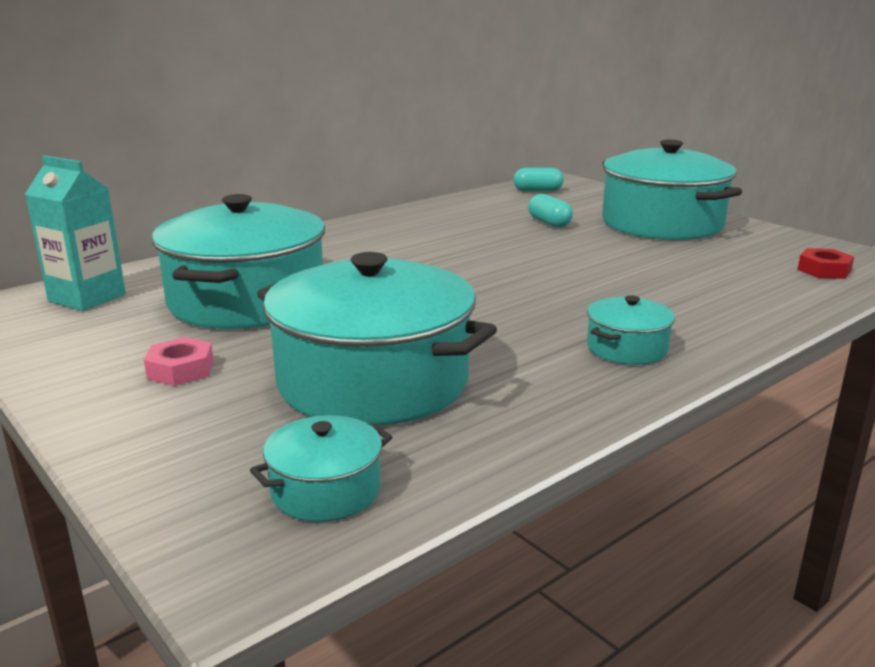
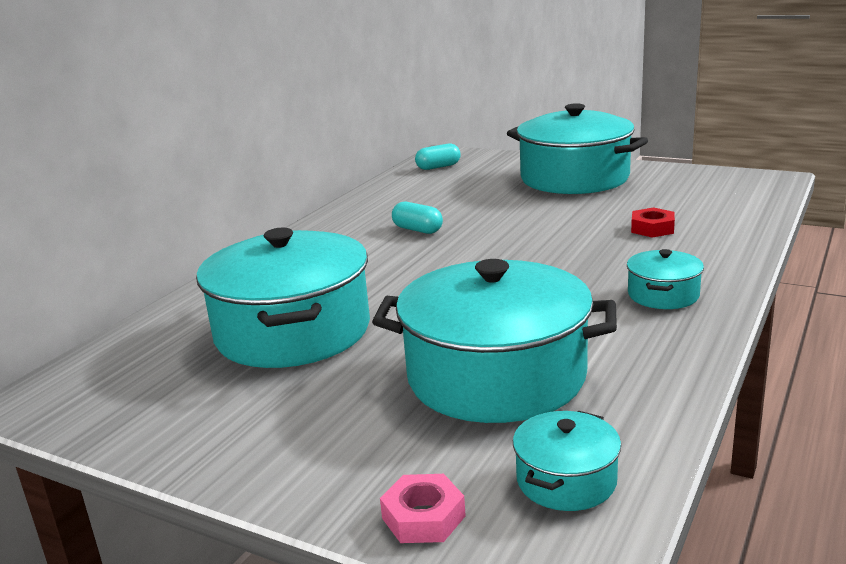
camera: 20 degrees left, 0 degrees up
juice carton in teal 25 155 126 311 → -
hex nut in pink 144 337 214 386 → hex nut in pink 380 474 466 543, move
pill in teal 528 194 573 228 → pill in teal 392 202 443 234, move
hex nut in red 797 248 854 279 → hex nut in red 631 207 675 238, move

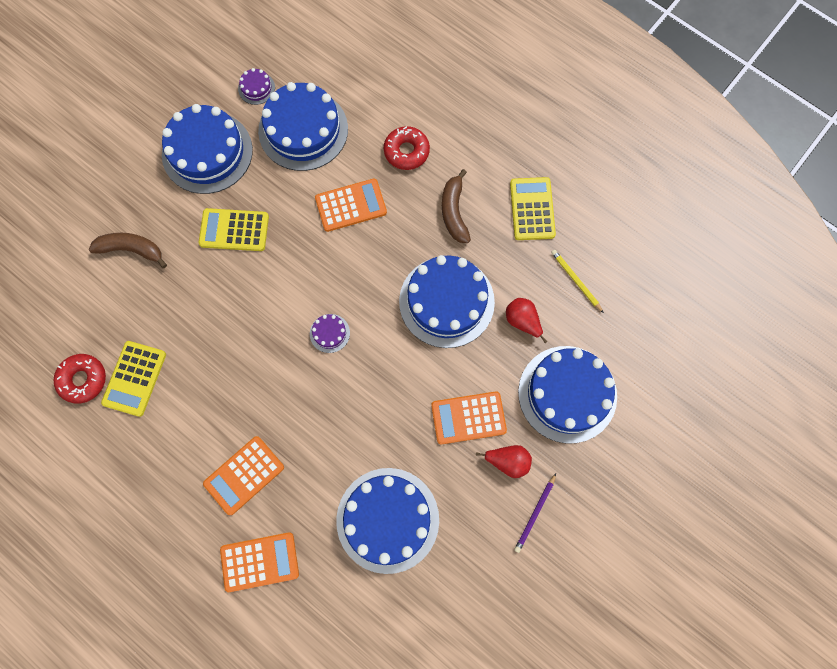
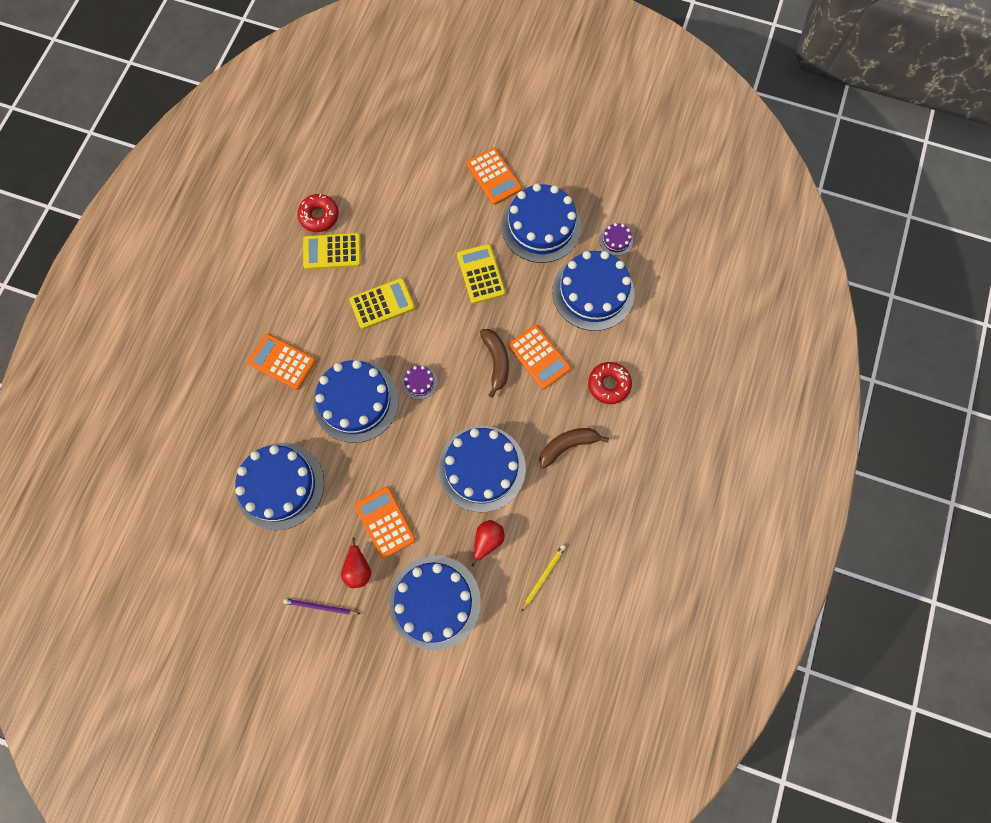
camera: 70 degrees right, 0 degrees up
- → cake in cobalt 313 360 399 443
toy banana in russet 89 233 167 268 → toy banana in russet 480 329 509 398, move
adding machine in orange-coloured 220 533 299 592 → adding machine in orange-coloured 466 148 522 205, move
adding machine in yellow 510 177 556 240 → adding machine in yellow 349 278 415 329, move

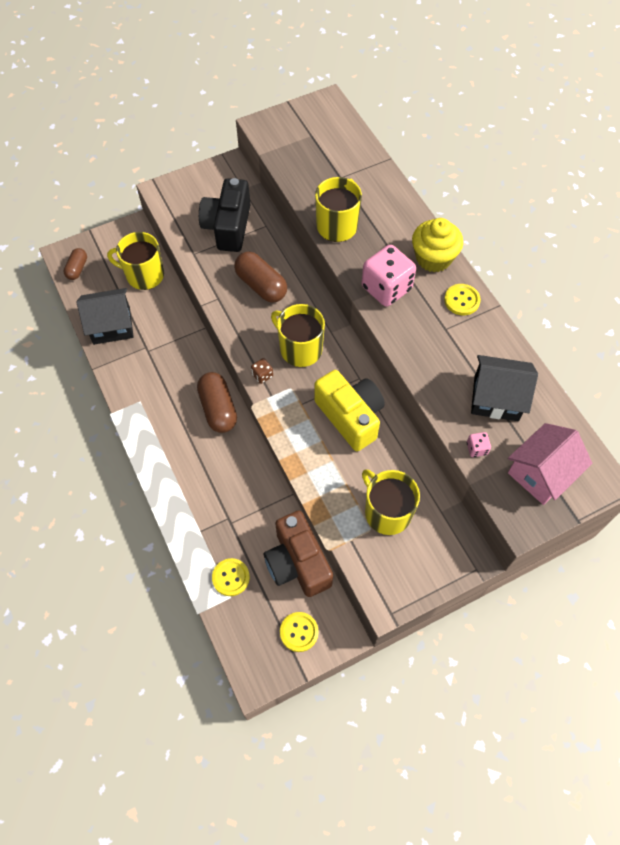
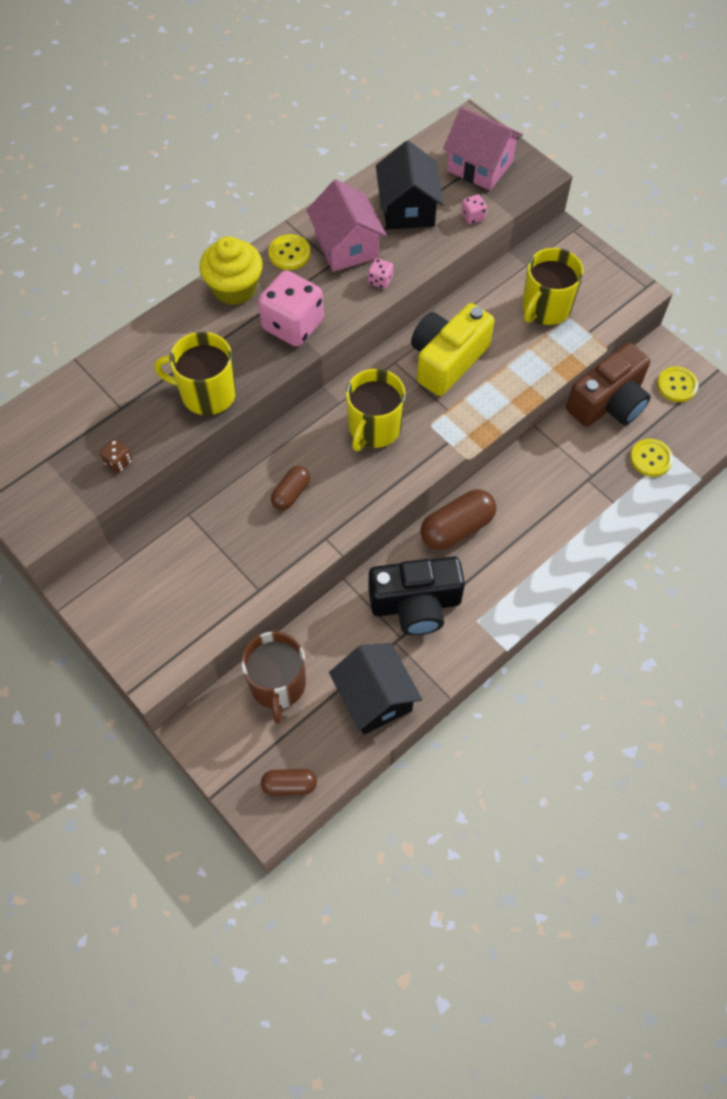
camera: 105 degrees left, 0 degrees up
- → house in pink 306 179 387 272
- → dice in pink 368 258 393 289
camera in ebony 199 178 251 252 → camera in ebony 369 556 465 635, move
dice in russet 251 358 273 384 → dice in russet 100 439 132 473, move
coffee mug in yellow 107 232 164 290 → coffee mug in russet 241 631 306 724
pill in russet 234 252 287 303 → pill in russet 271 466 310 510, x0.60

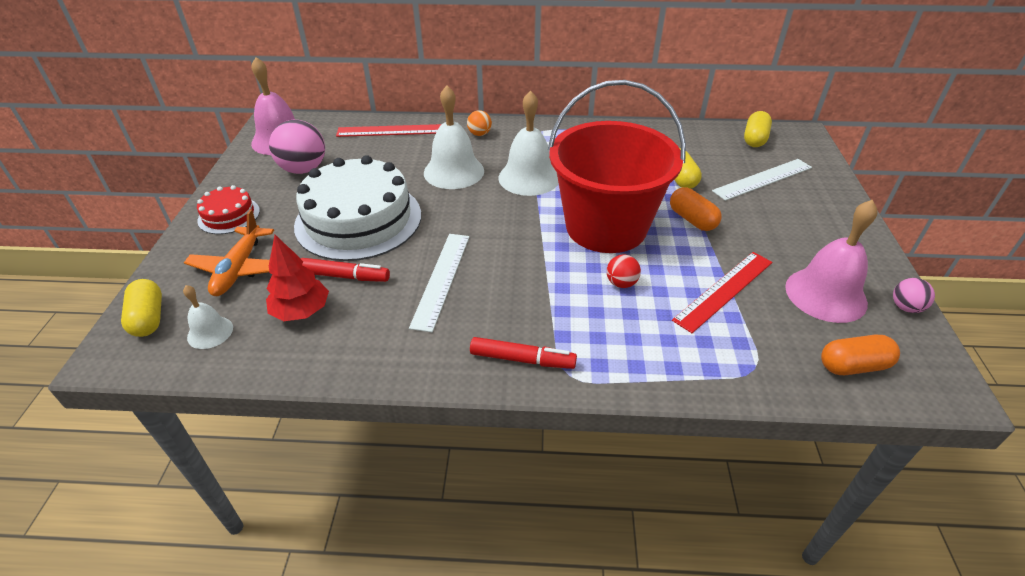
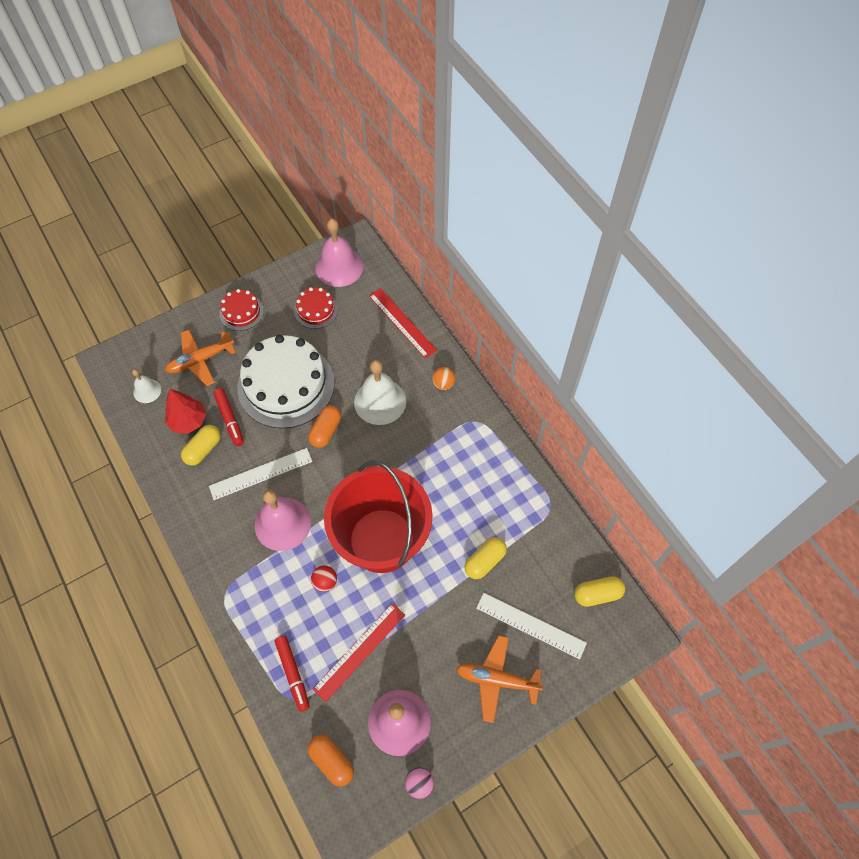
camera: 55 degrees right, 20 degrees up
bell in snow-white 498 90 559 196 → -
- → bell in pink 255 490 311 551
- → plane in orange-coloured 456 635 545 723
pill in yellow 121 279 162 337 → pill in yellow 181 425 221 466, move
felt pen in red 470 337 577 369 → felt pen in red 275 636 310 712, move
pill in orange-coloured 670 187 722 231 → pill in orange-coloured 308 405 341 448, move
sphere in pink 269 120 325 174 → cake in red 294 287 338 329
ruler in red 672 252 773 333 → ruler in red 313 603 405 702, 60 degrees counterclockwise

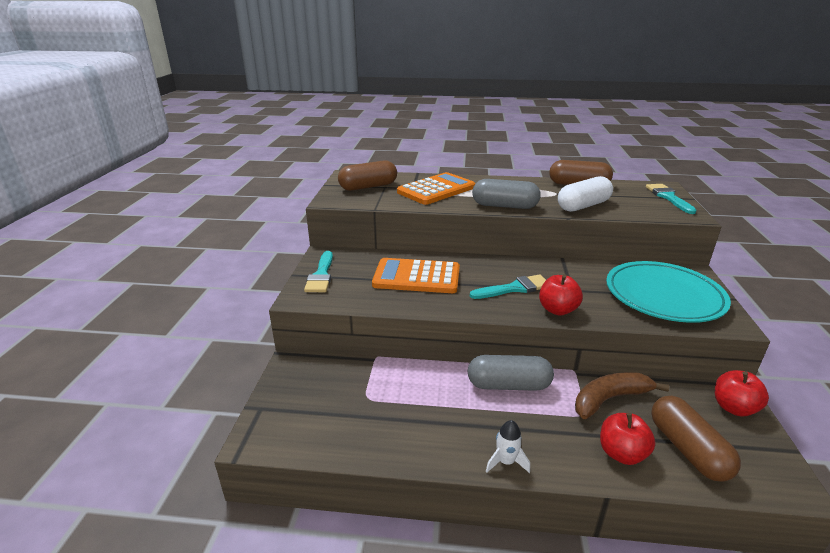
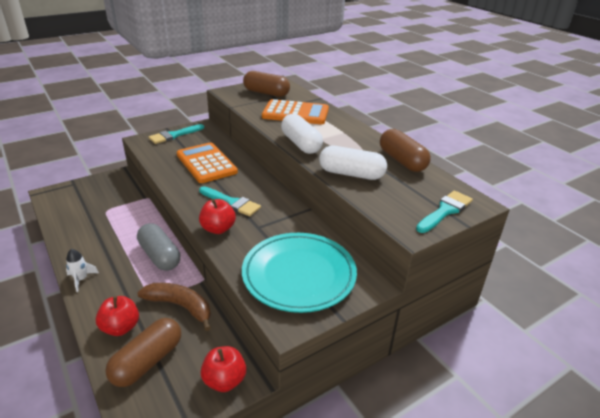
camera: 50 degrees right, 5 degrees up
pill in grey 472 179 541 209 → pill in snow-white 281 114 323 154

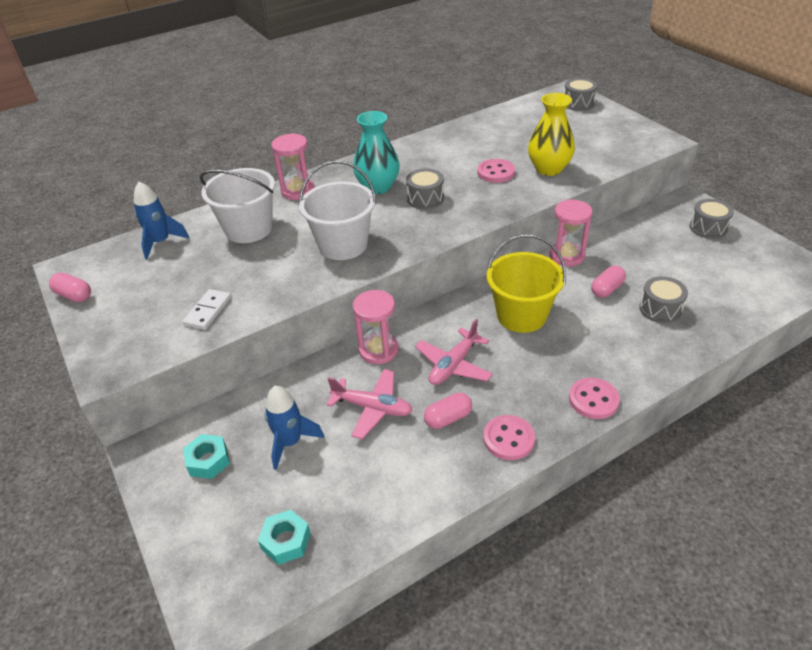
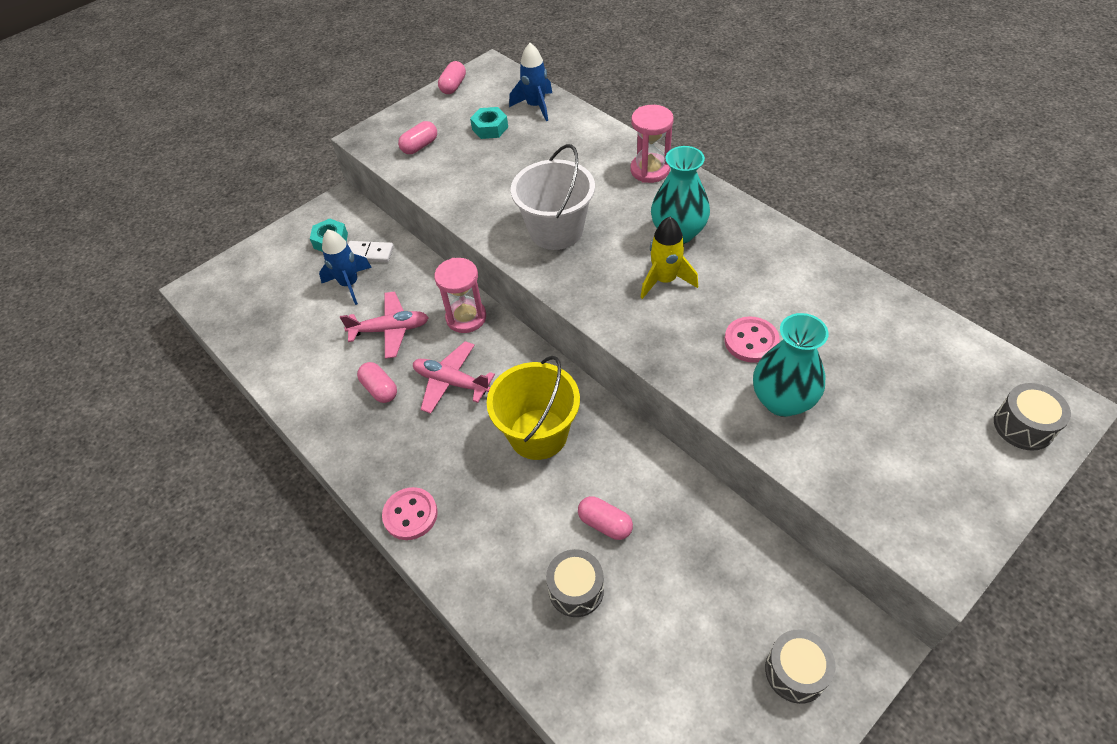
camera: 80 degrees right, 10 degrees up
bucket in snow-white 200 168 275 243 → -
sewing button in pink 484 415 535 460 → -
sand timer in pink 550 199 592 267 → -
- → pill in pink 398 121 437 154
domino tile in snow-white 183 289 231 330 → domino tile in snow-white 348 241 394 262, move
hex nut in teal 258 509 310 565 → hex nut in teal 470 107 508 139, move
drum in grey 406 168 444 210 → spaceship in yellow 640 217 698 299
tall vase in yellow 528 93 575 176 → tall vase in teal 753 313 828 417
plane in pink 326 369 413 439 → plane in pink 340 291 429 359, 105 degrees counterclockwise

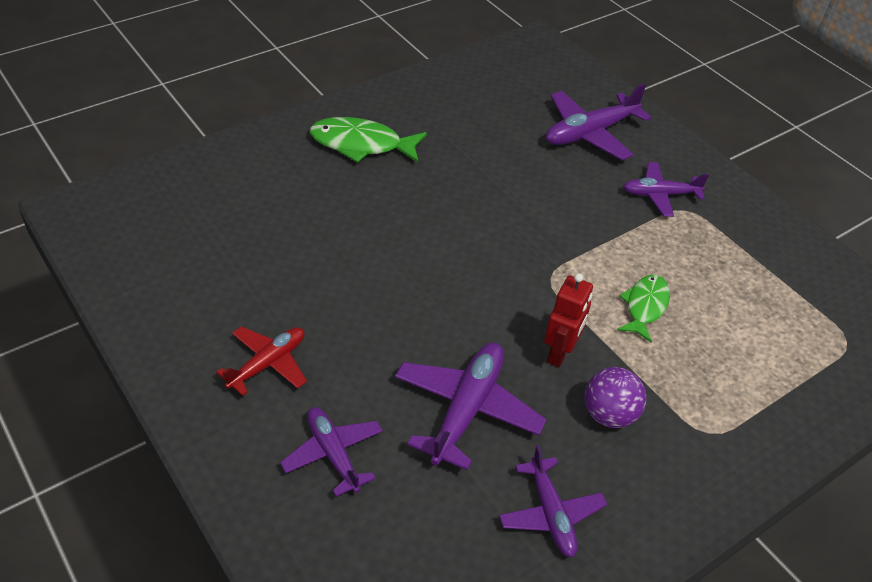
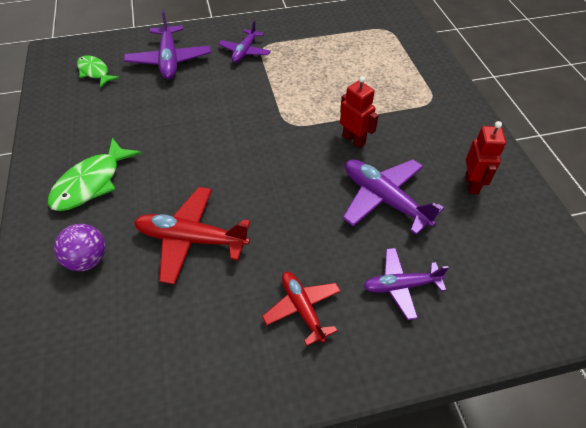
camera: 65 degrees left, 5 degrees up
- → plane in red 134 187 250 285
sphere in purple 584 367 647 428 → sphere in purple 54 224 106 271, move
toy fish in green 617 274 670 342 → toy fish in green 77 56 119 88, move
plane in purple 499 445 607 558 → toy robot in red 465 121 506 194

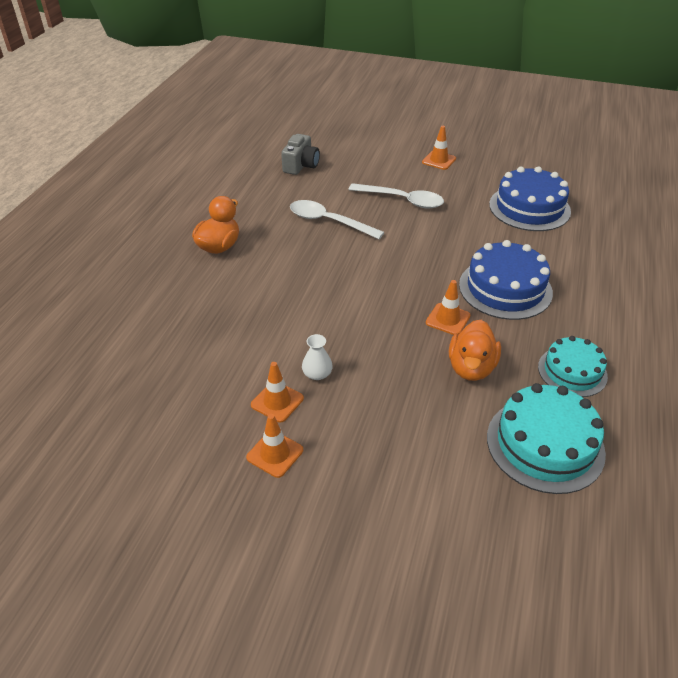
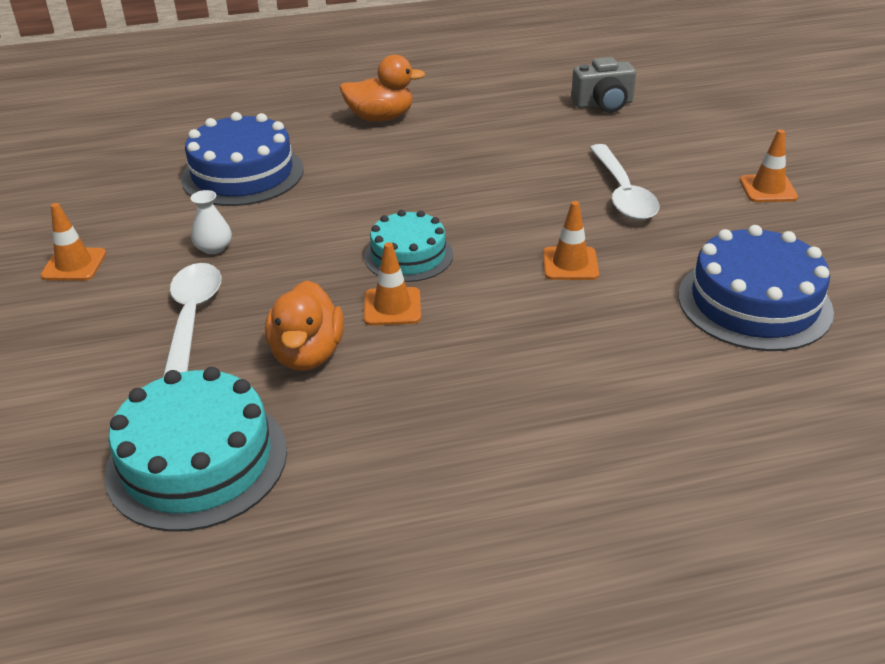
camera: 60 degrees right, 5 degrees down
safety cone in orange-coloured 251 362 304 423 → safety cone in orange-coloured 543 201 599 280, move
teaspoon in snow-white 290 200 384 239 → teaspoon in snow-white 162 263 221 378, move
cake in cobalt 459 240 553 320 → cake in cobalt 181 112 304 206, move
cake in teal 538 336 608 397 → cake in teal 364 210 453 282, move
toy duck in orange-coloured 449 320 501 381 → toy duck in orange-coloured 265 280 344 371, 75 degrees counterclockwise

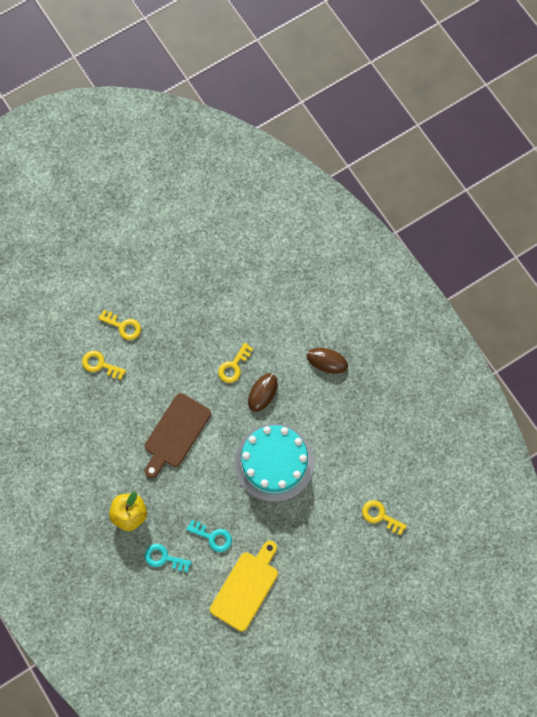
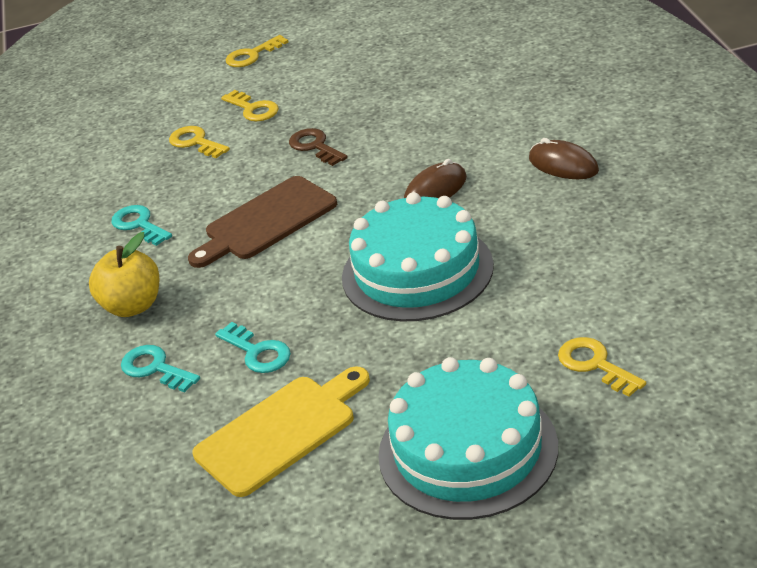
camera: 25 degrees right, 35 degrees down
- → door key in teal 111 205 172 246
- → door key in russet 289 128 348 166
- → cake in teal 378 357 558 520
door key in yellow 218 343 253 383 → door key in yellow 226 35 288 67, move

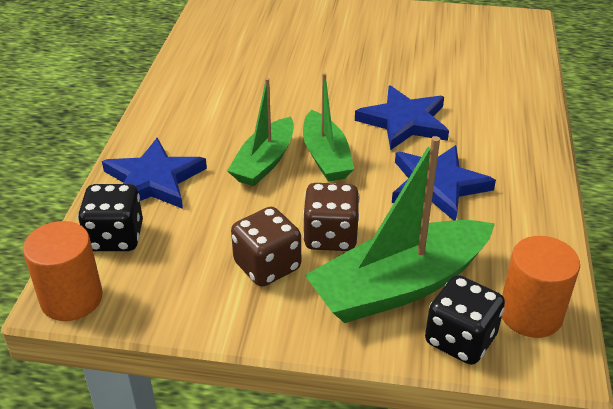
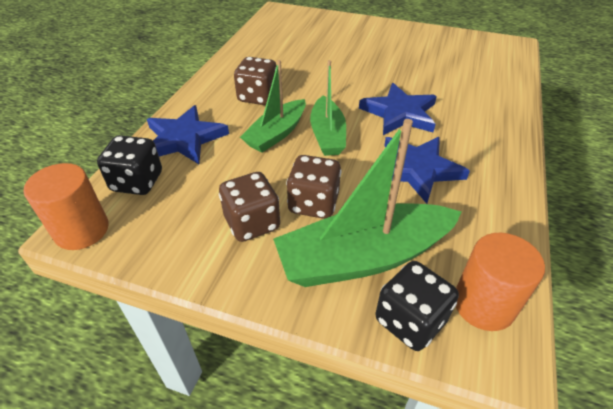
camera: 10 degrees right, 5 degrees up
- → dice in russet 234 57 277 105

